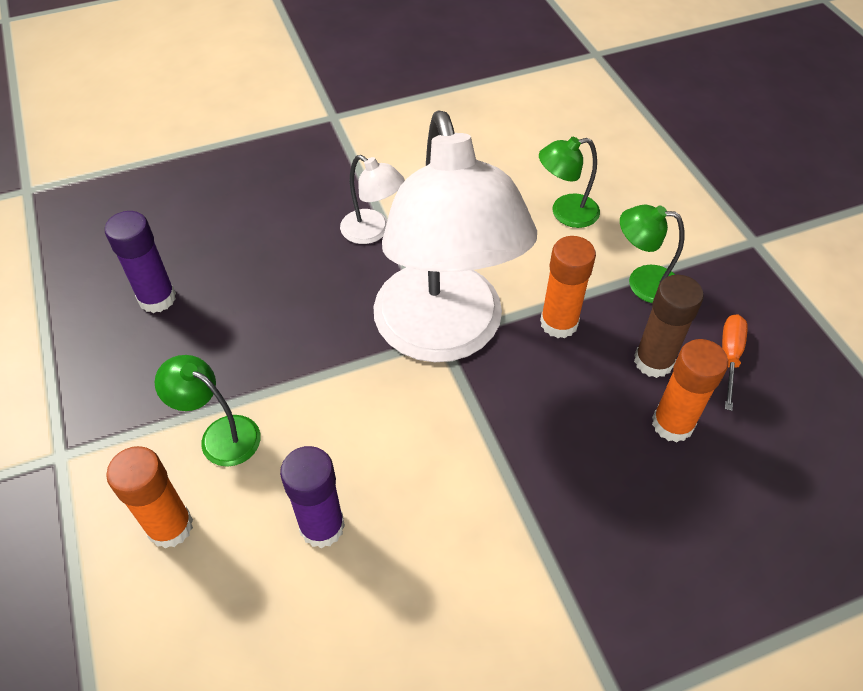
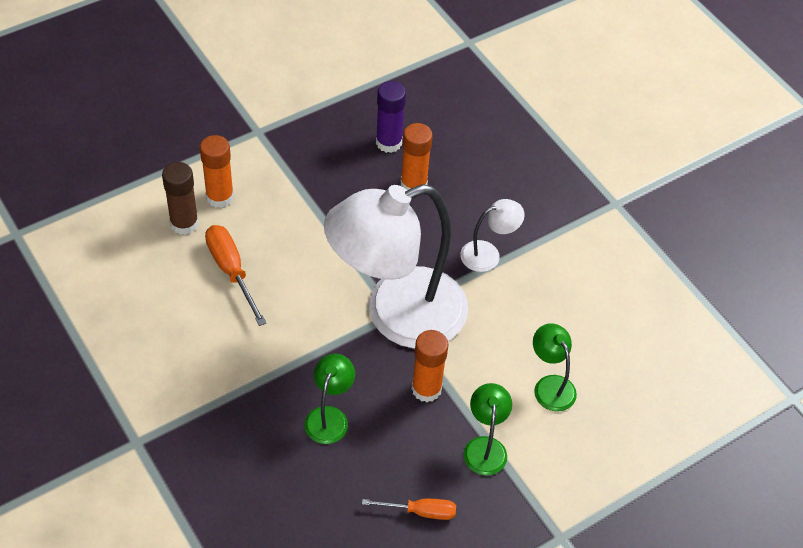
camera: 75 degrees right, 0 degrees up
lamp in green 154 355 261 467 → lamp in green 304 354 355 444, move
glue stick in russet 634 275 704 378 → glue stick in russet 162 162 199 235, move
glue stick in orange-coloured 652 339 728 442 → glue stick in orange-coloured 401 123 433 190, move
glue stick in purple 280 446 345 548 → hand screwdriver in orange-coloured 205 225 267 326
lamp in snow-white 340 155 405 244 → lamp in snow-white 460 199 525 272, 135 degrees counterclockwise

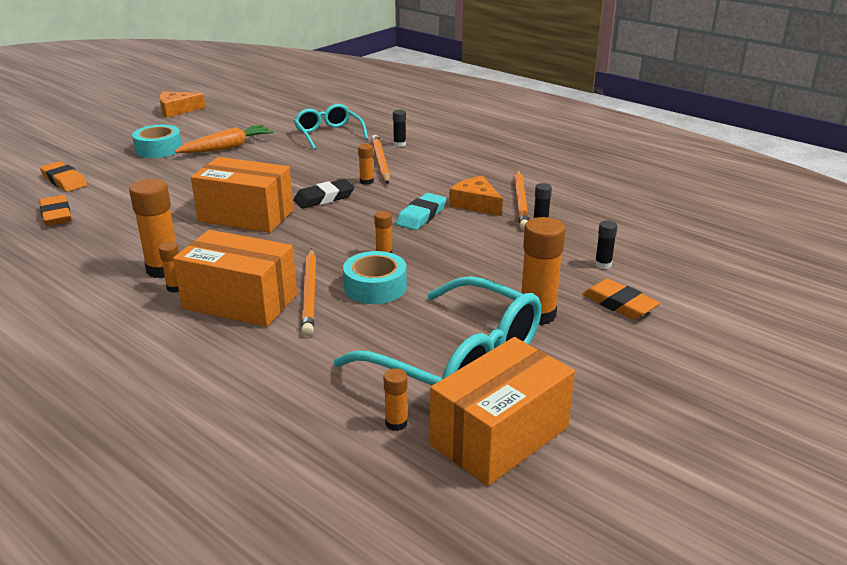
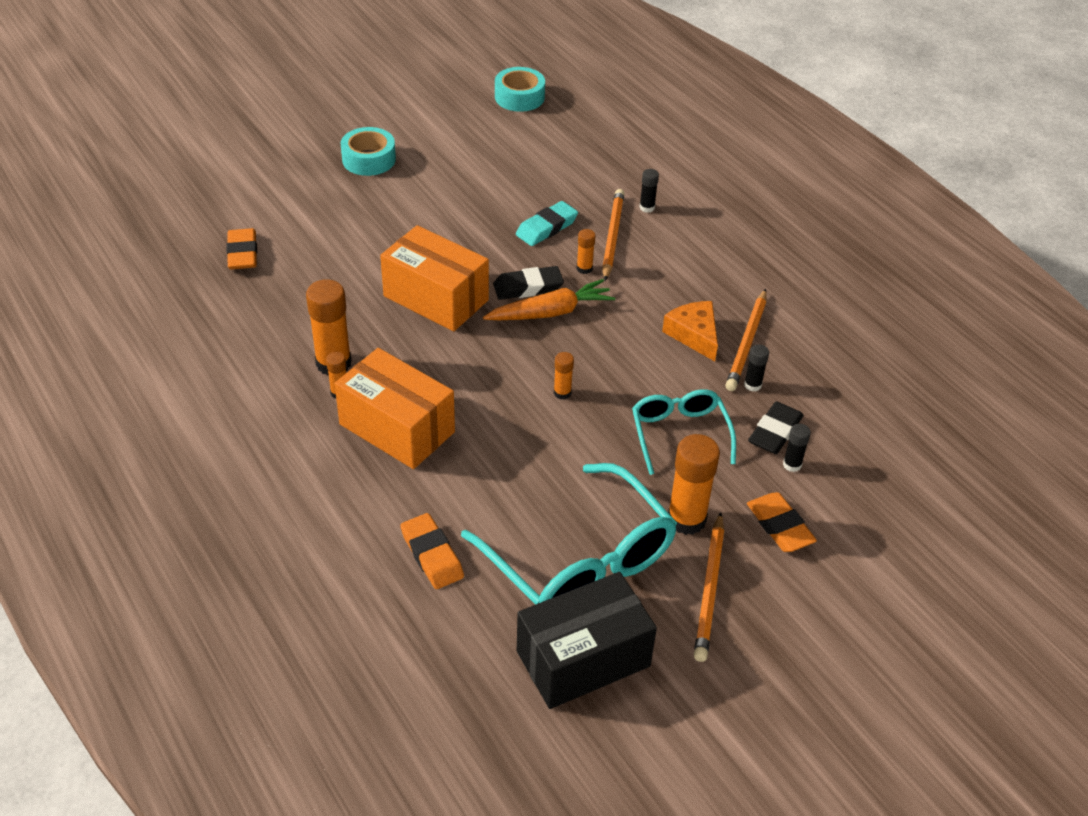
camera: 15 degrees right, 15 degrees up
cheese in orange-coloured 159 91 206 118 → -
glue stick in orange-coloured 384 369 408 431 → -
- → eraser in ebony 748 401 804 454
eraser in orange-coloured 40 161 87 192 → eraser in orange-coloured 400 513 464 589, move
carrot in orange-coloured 175 125 274 153 → carrot in orange-coloured 483 279 615 320, move
spectacles in teal 294 104 368 150 → spectacles in teal 632 389 736 475, move
wooden pencil in orange-coloured 301 248 316 336 → wooden pencil in orange-coloured 694 512 724 662, move
roll of tape in teal 343 251 407 304 → roll of tape in teal 495 67 545 112, move
eraser in teal 396 193 446 230 → eraser in teal 516 201 578 246, move
box in orange-coloured 430 337 575 486 → box in ebony 517 572 657 709

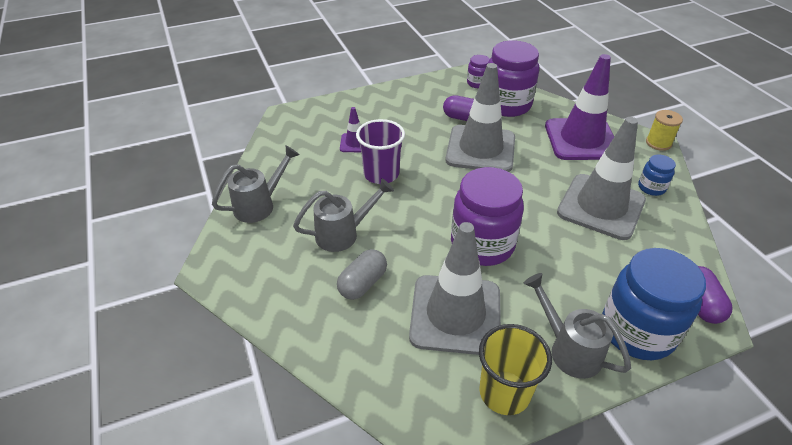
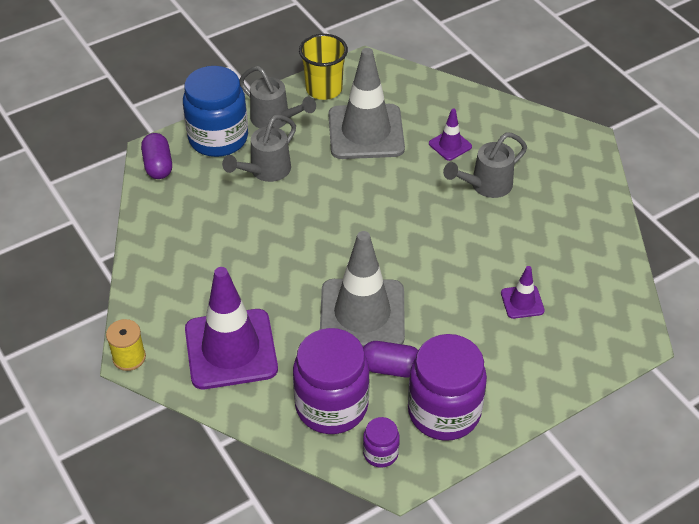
camera: 170 degrees right, 5 degrees up
tumbler in purple 356 119 405 184 → -
safety cone in grey 557 117 646 240 → -
jam jar in cobalt 638 155 676 196 → -
watering can in grey 212 146 299 223 → watering can in grey 222 115 296 182, move
jam jar in purple 451 167 524 266 → jam jar in purple 408 334 487 441, move
pill in grey 337 249 387 300 → safety cone in purple 429 109 472 161

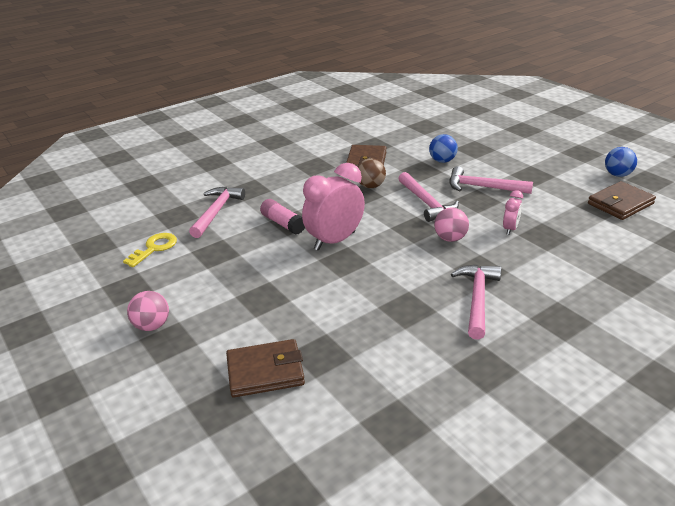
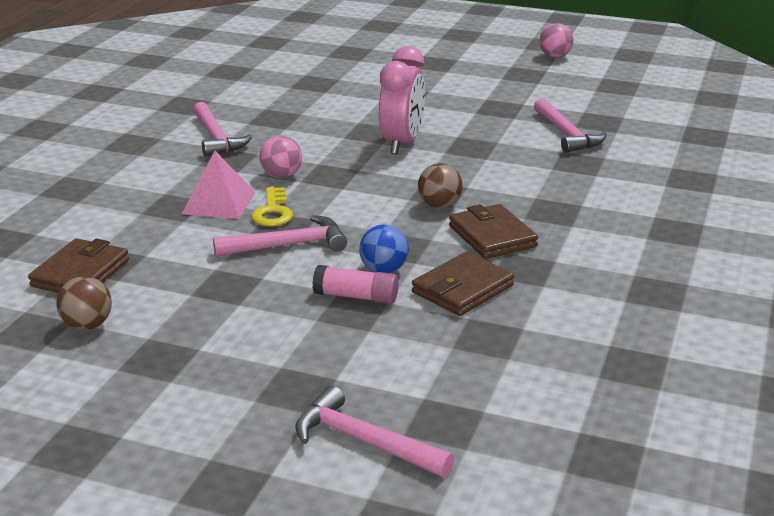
camera: 145 degrees right, 5 degrees down
door key in yellow 123 233 177 267 → door key in yellow 251 187 293 226, move
sphere in pink 127 291 169 331 → sphere in pink 539 23 573 58, move
billfold in russet 226 339 305 397 → billfold in russet 412 252 514 316, move
glue stick in pink 260 199 305 234 → glue stick in pink 312 265 399 304, move
claw hammer in pink 398 172 459 222 → claw hammer in pink 295 386 455 477, move
alarm clock in pink 503 190 523 235 → pyramid shape in pink 182 151 256 219
sphere in cobalt 605 147 637 177 → sphere in russet 56 276 112 330

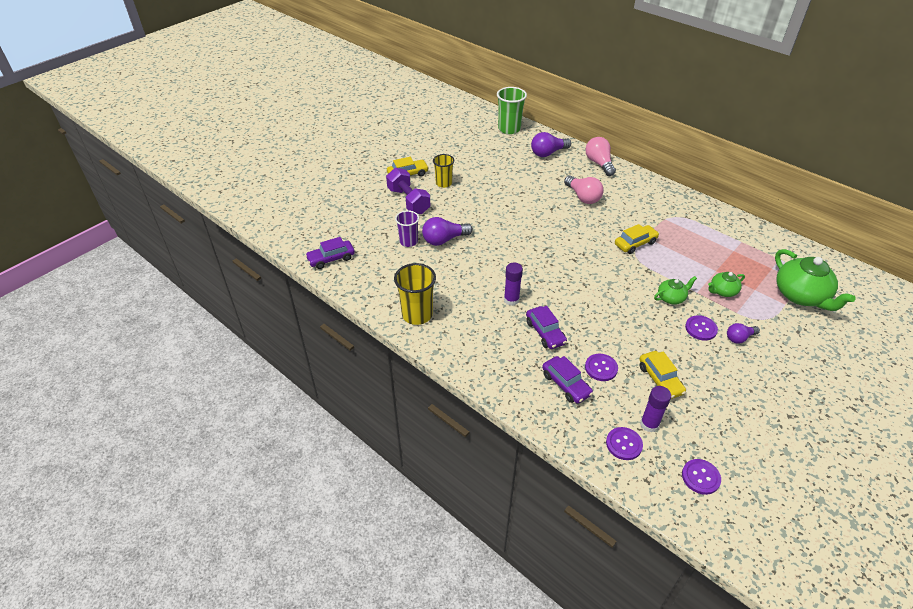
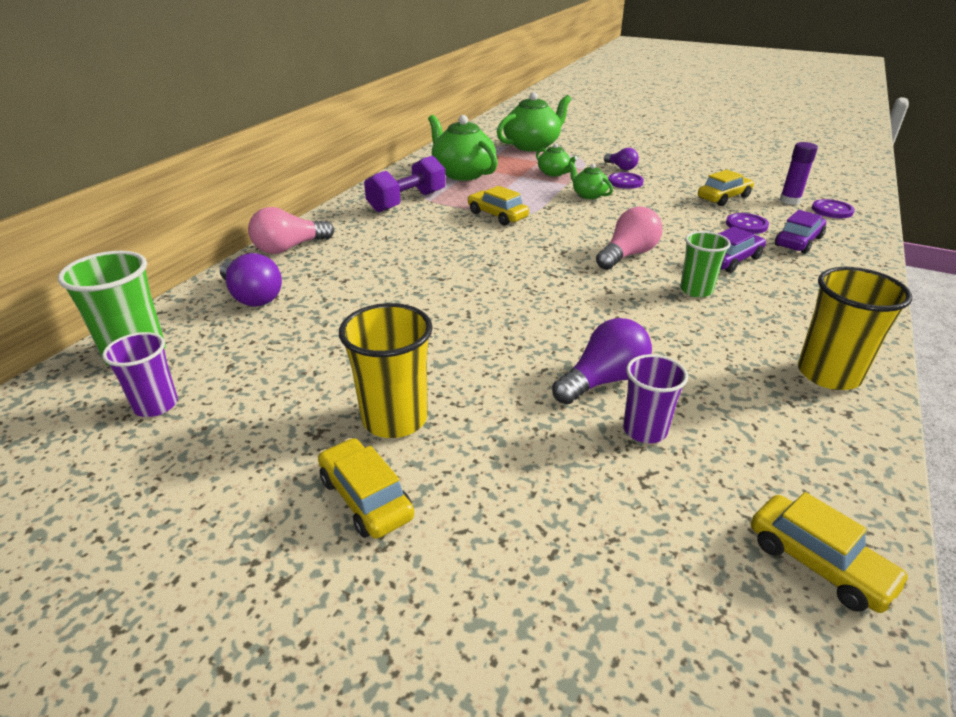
camera: 105 degrees left, 10 degrees down
sewing button in purple 682 459 721 495 → -
- → tumbler in purple 102 332 178 417
- → tea pot in green 428 115 498 181
dumbbell in purple 386 168 430 214 → dumbbell in purple 364 156 446 212, move
lightbulb in pink 564 175 604 204 → lightbulb in pink 596 206 662 270, move
glue stick in purple 504 262 523 306 → tumbler in green 680 231 731 297
car in purple 305 237 355 269 → car in yellow 751 492 911 613
lightbulb in purple 422 217 473 246 → lightbulb in purple 552 318 652 404, 90 degrees counterclockwise
tumbler in yellow 433 154 454 188 → tumbler in yellow 339 303 433 438, x1.52

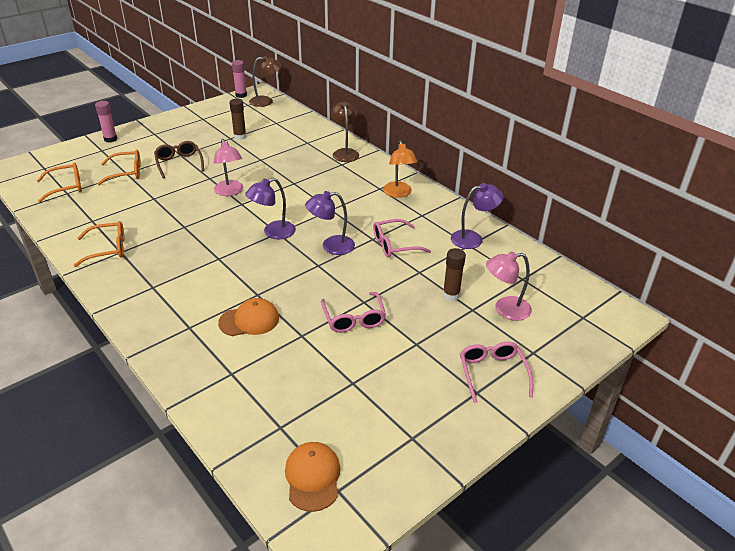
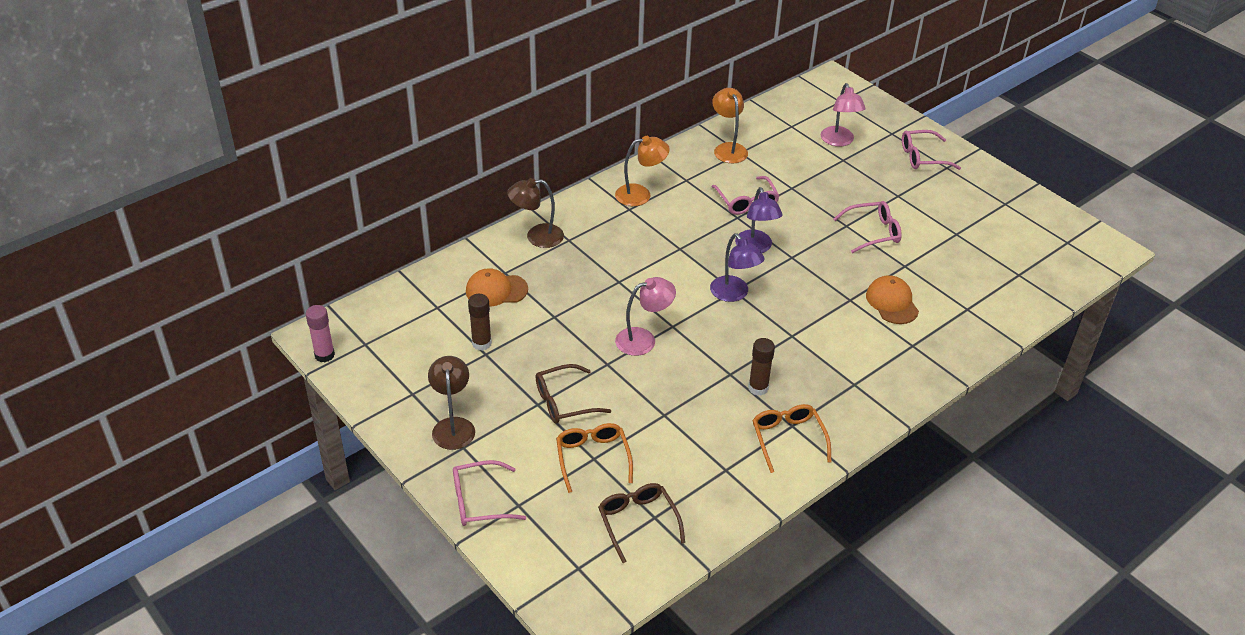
camera: 90 degrees left, 5 degrees up
lamp in russet 249 56 282 107 → lamp in russet 428 356 475 450, move
peaked cap in orange-coloured 285 442 340 512 → peaked cap in orange-coloured 466 268 528 307, move
glue stick in russet 443 248 466 301 → glue stick in russet 748 338 775 396, move
glue stick in pink 95 101 117 143 → spectacles in pink 453 460 526 526
spectacles in orange-coloured 37 163 82 203 → spectacles in russet 598 483 685 563
lamp in purple 451 183 503 249 → lamp in orange-coloured 712 88 748 163

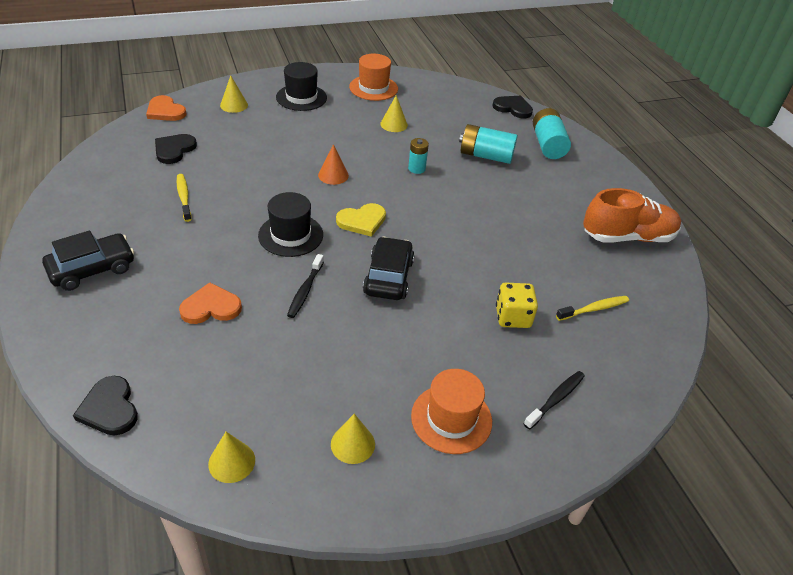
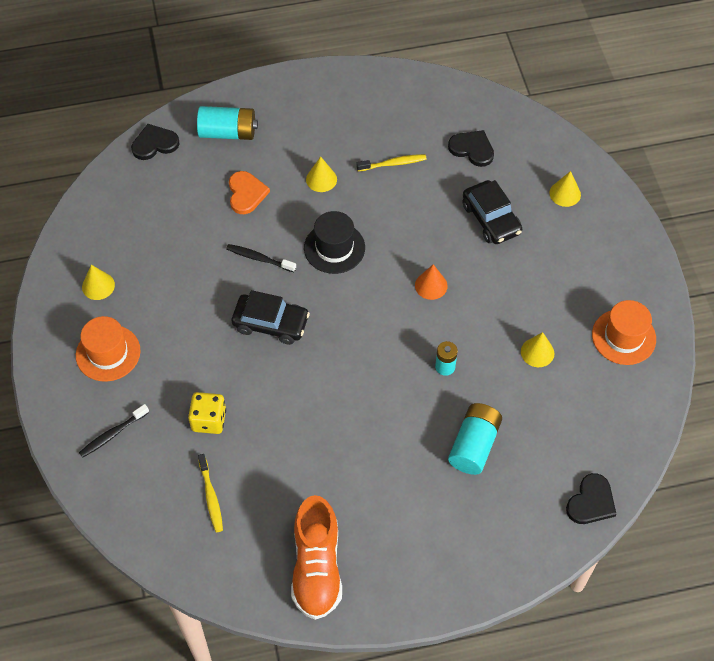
camera: 100 degrees right, 15 degrees up
love heart in orange-coloured 146 95 186 121 → -
tall hat in ebony 276 62 327 111 → -
love heart in yellow 336 203 386 237 → -
car in ebony 42 231 134 291 → car in ebony 463 180 522 244, move
solid cone in yellow 208 432 255 483 → solid cone in yellow 306 156 337 192, move
AA battery in teal 533 108 571 159 → AA battery in teal 197 106 258 140, move
tooth brush in ebony 524 371 585 430 → tooth brush in ebony 79 404 149 458, 90 degrees clockwise

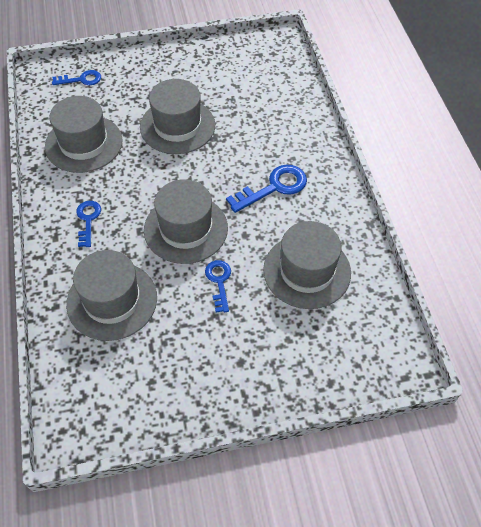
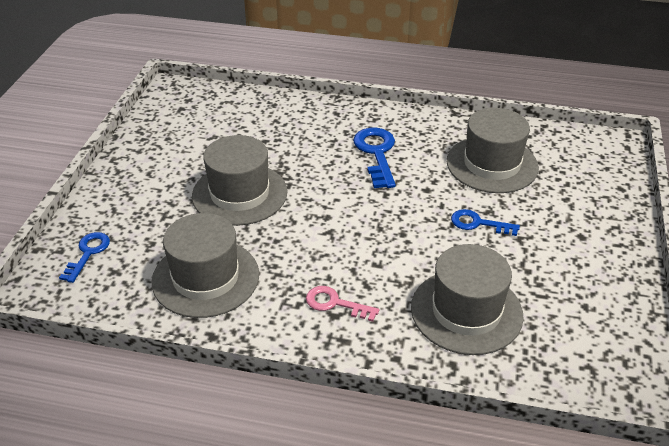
camera: 65 degrees left, 15 degrees down
tall hat in grey 144 179 228 264 → -
door key in cobalt 76 201 101 247 → door key in pink 306 286 380 322

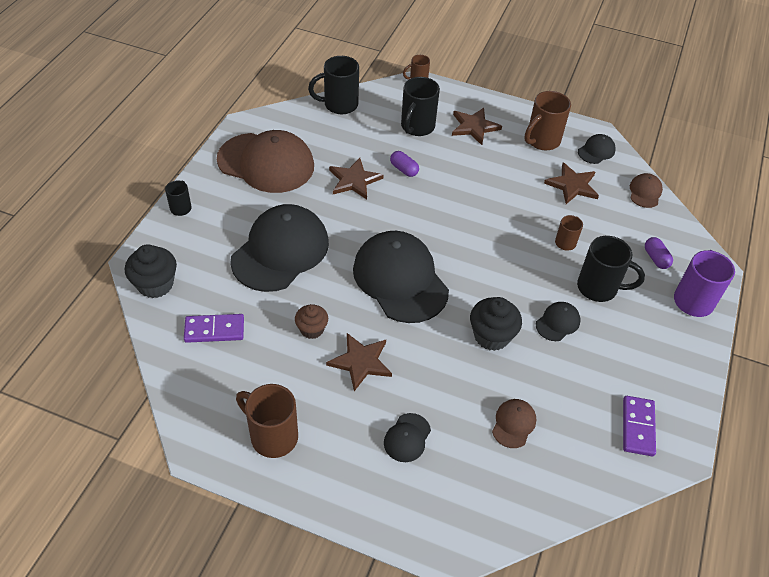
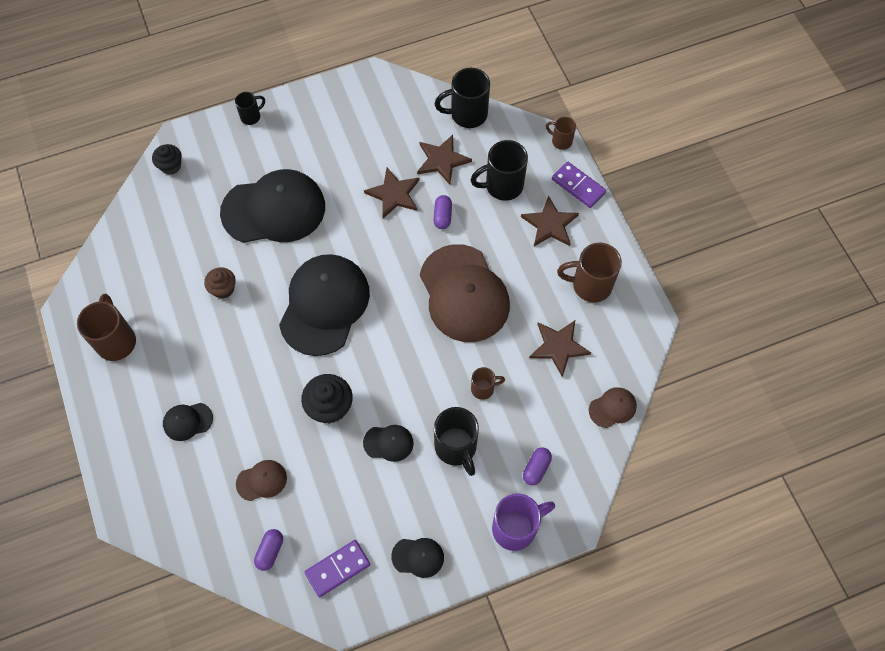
camera: 50 degrees right, 15 degrees up
- → pill in purple 254 529 283 571
domino tile in purple 184 314 244 343 → domino tile in purple 552 162 606 208, move
peaked cap in russet 217 130 314 193 → peaked cap in russet 420 244 510 342, move
five-pointed star in russet 326 333 392 391 → five-pointed star in russet 417 135 472 185, move
peaked cap in ebony 578 134 616 164 → peaked cap in ebony 391 538 444 578, move
coffee mug in ebony 308 56 359 114 → coffee mug in ebony 435 68 490 128, 45 degrees counterclockwise
muffin in ebony 125 244 177 298 → muffin in ebony 152 144 182 175, x0.65

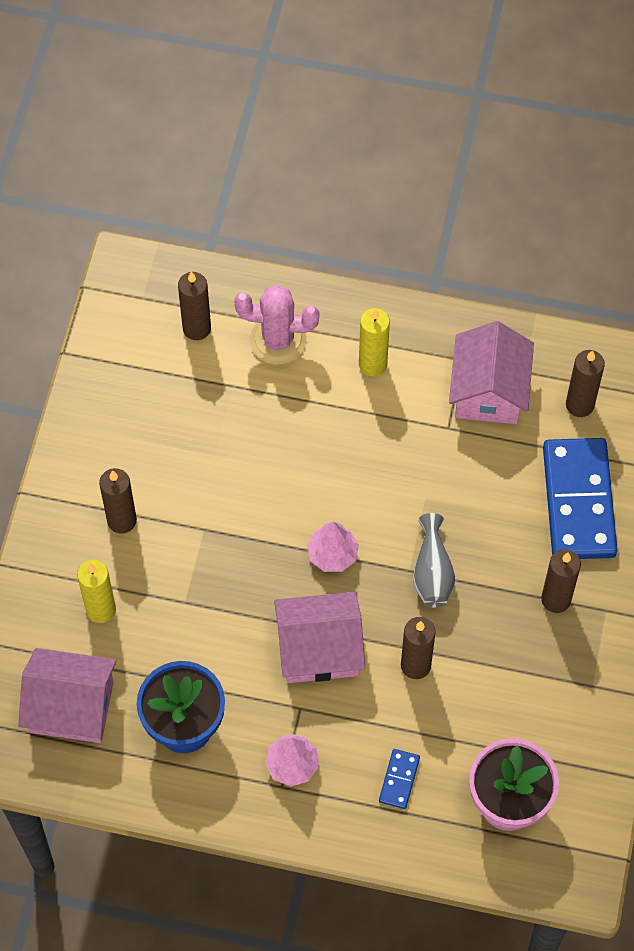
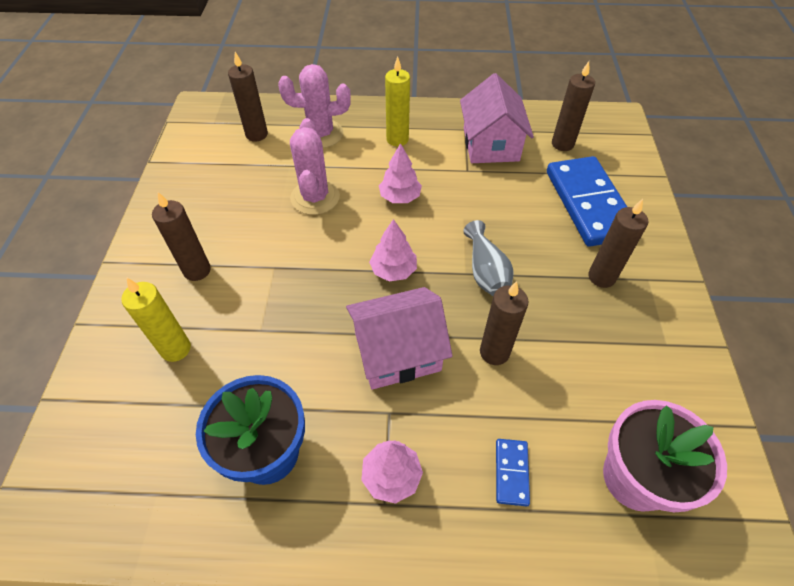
camera: 10 degrees left, 10 degrees down
house in pink 18 648 116 743 → -
- → prickly plant in pink 290 118 340 215
- → tree in pink 379 143 422 203

